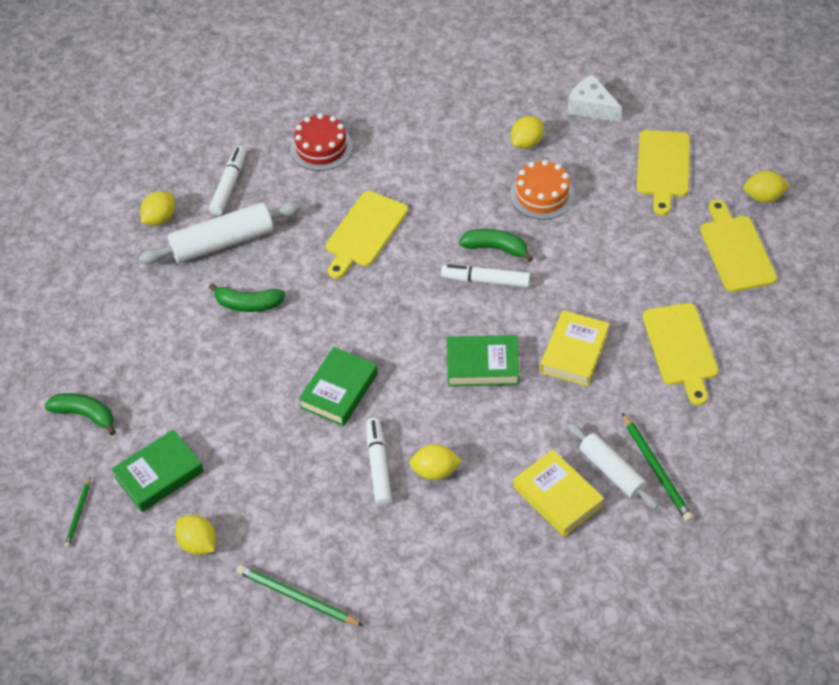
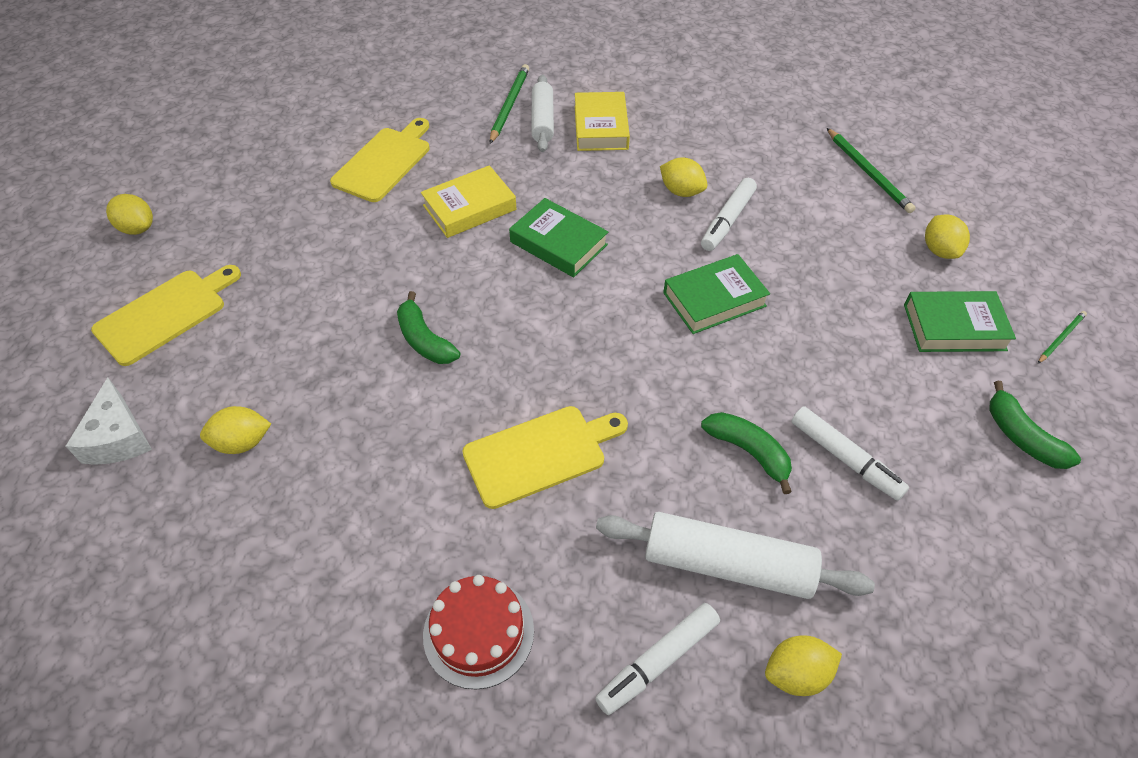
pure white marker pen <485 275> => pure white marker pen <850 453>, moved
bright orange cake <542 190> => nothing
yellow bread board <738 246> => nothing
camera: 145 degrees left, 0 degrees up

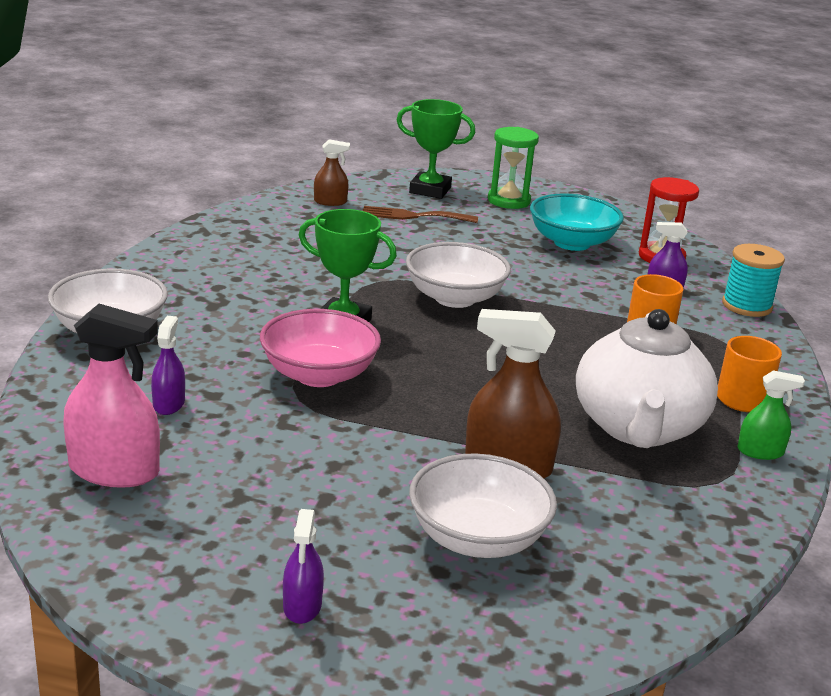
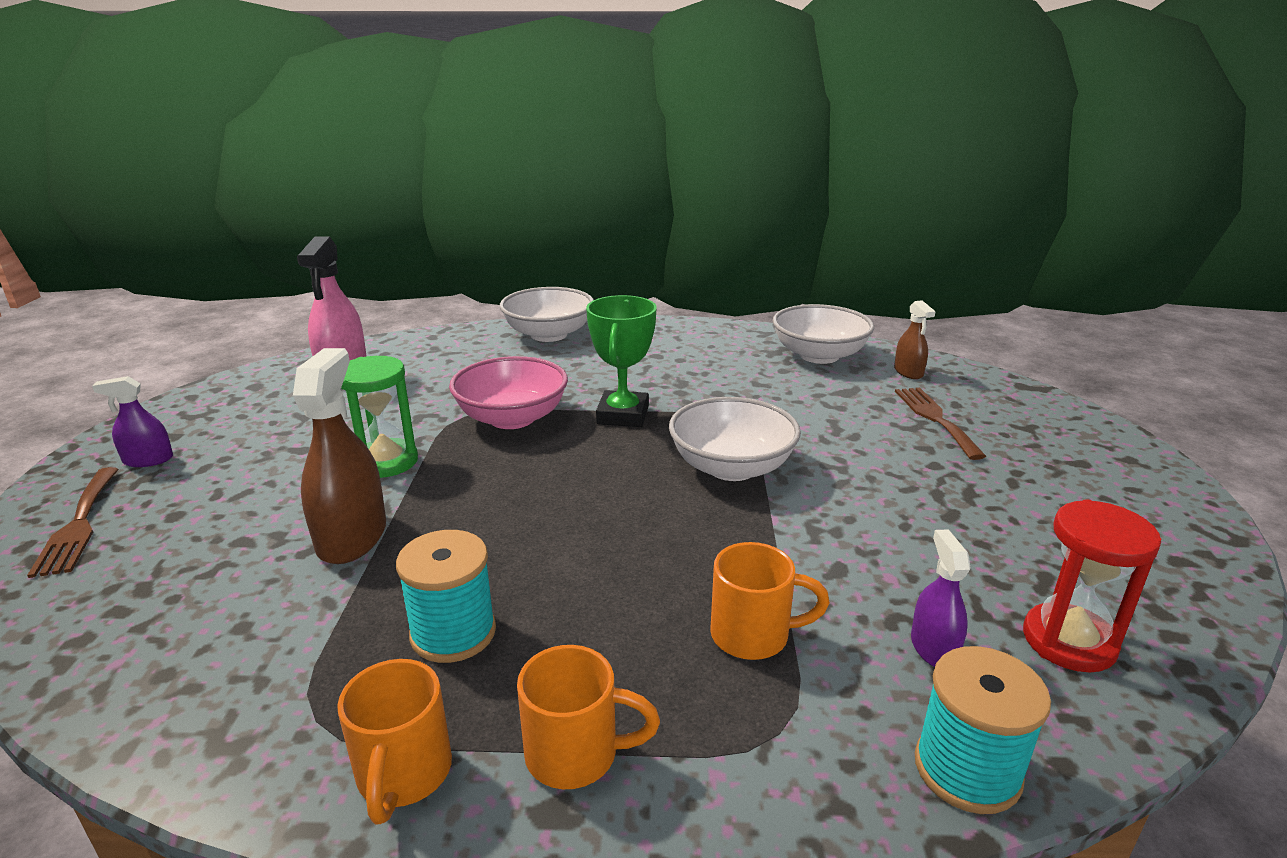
royal purple spray bottle <168 365> => nothing
emerald prize cup <436 149> => nothing
pure white bowl <483 505> => pure white bowl <823 334>, moved
emerald hourglass <513 168> => emerald hourglass <379 417>, moved
aqua bowl <577 222> => nothing
pure white teapot <647 378> => aqua spool <446 596>
emerald spray bottle <771 415> => bright orange tea mug <394 741>
nothing => brown table fork <73 522>
camera: 80 degrees right, 0 degrees up

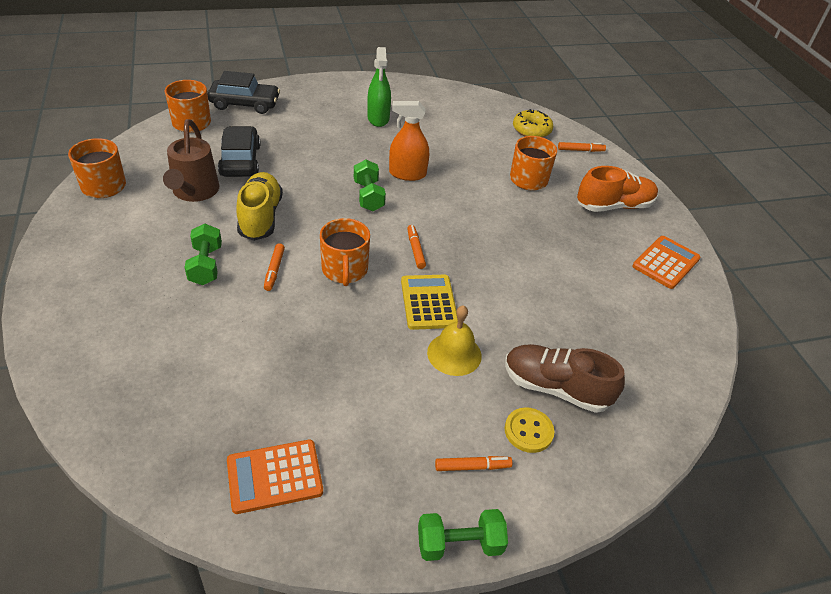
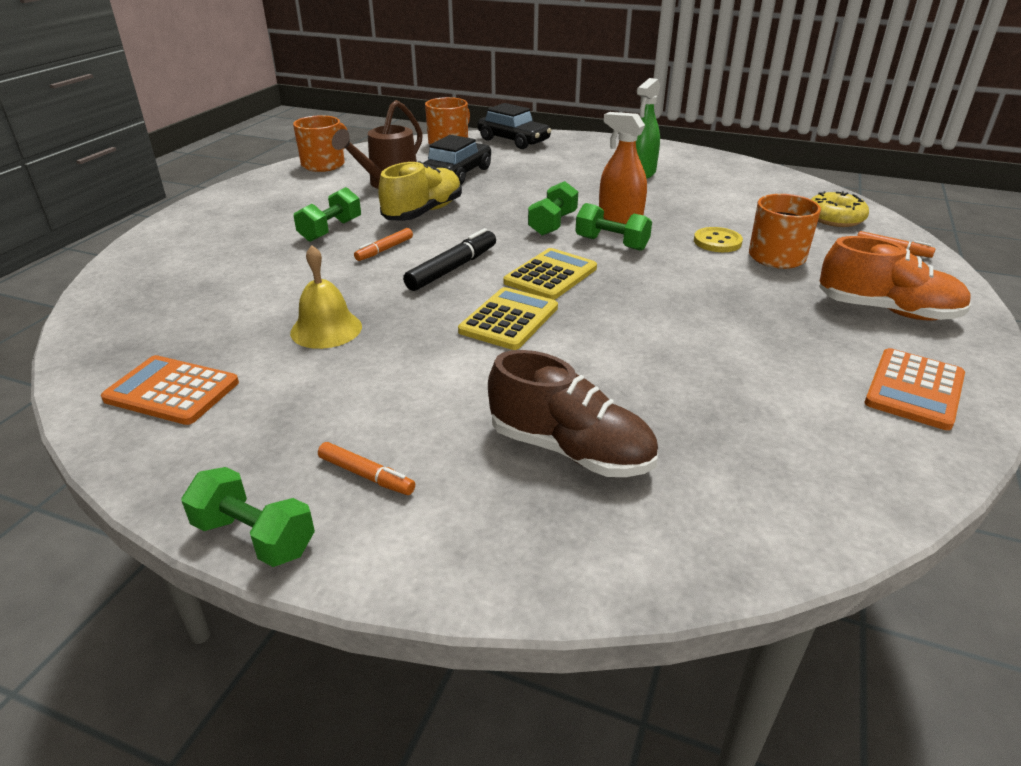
bright orange tea mug <345 252> => ebony marker pen <449 259>
bright orange marker pen <416 247> => yellow adding machine <550 274>
yellow bell <454 340> => yellow bell <326 297>, moved
brown lace-up shoe <565 378> => brown lace-up shoe <573 413>, 150 degrees clockwise
yellow sewing button <530 430> => yellow sewing button <718 239>, moved
bright orange adding machine <666 262> => bright orange adding machine <915 389>, 135 degrees clockwise
nothing => emerald free weight <613 227>
camera: 40 degrees right, 10 degrees down

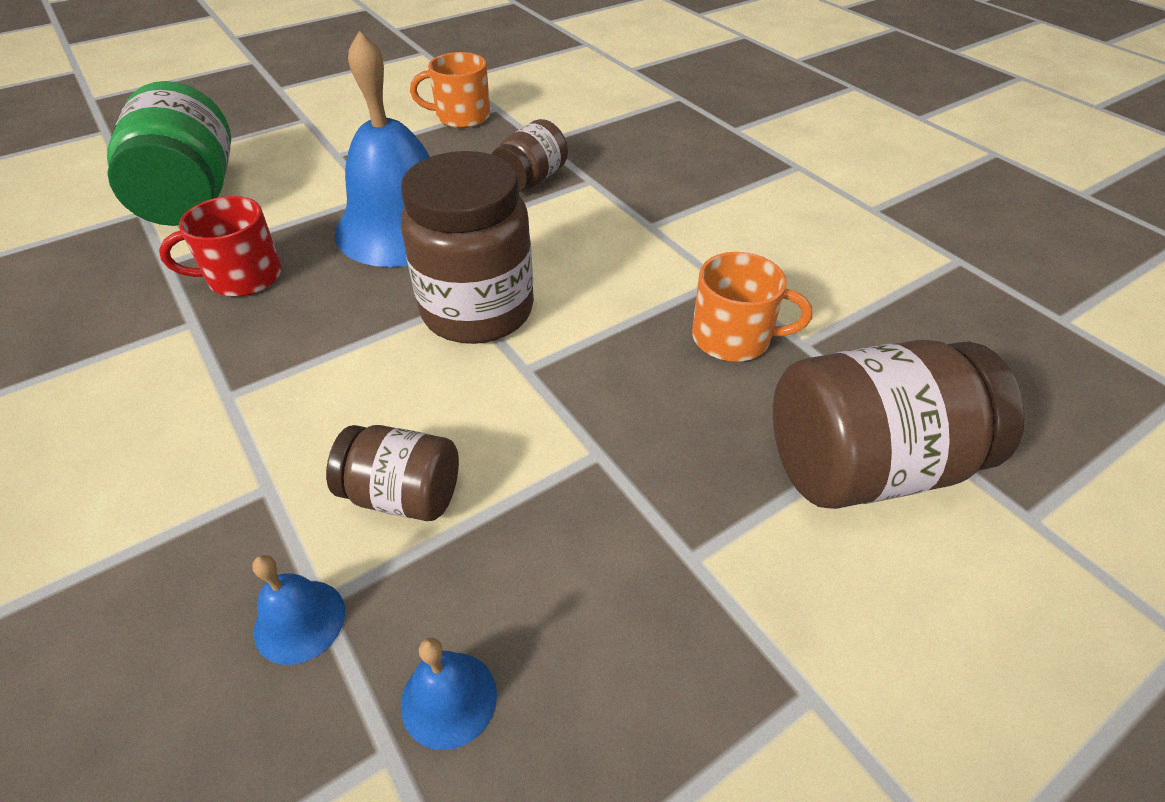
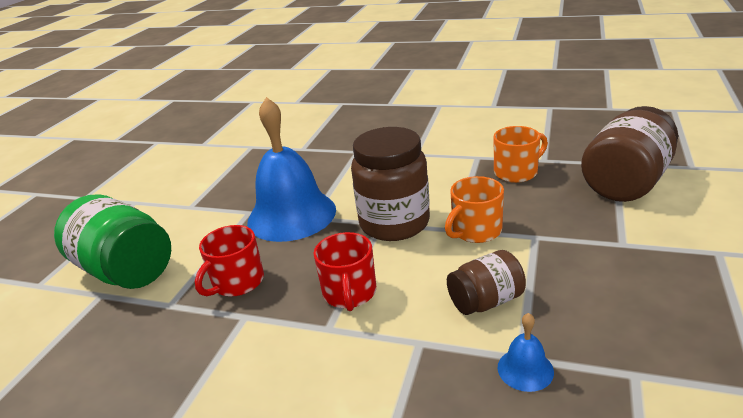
cobalt bell <449 694> => nothing
bright orange tea mug <450 90> => bright orange tea mug <474 209>, moved
brown preserve jar <530 155> => nothing
nothing => crimson tea mug <345 271>
camera: 35 degrees left, 15 degrees down

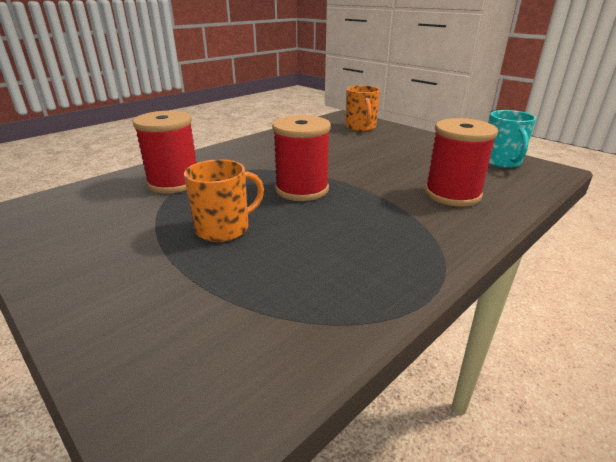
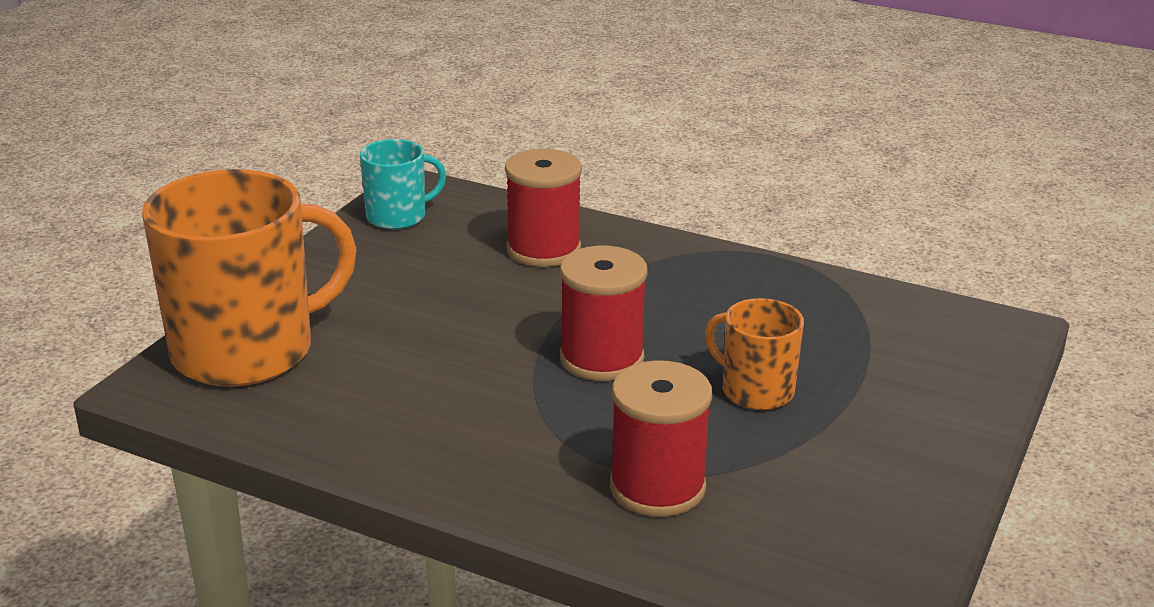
bright orange tea mug <363 108> => bright orange tea mug <249 278>, x2.00
camera: 110 degrees left, 0 degrees up

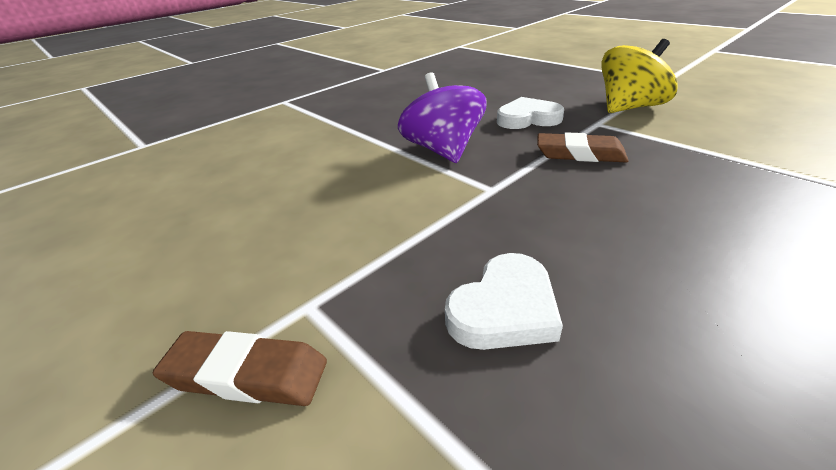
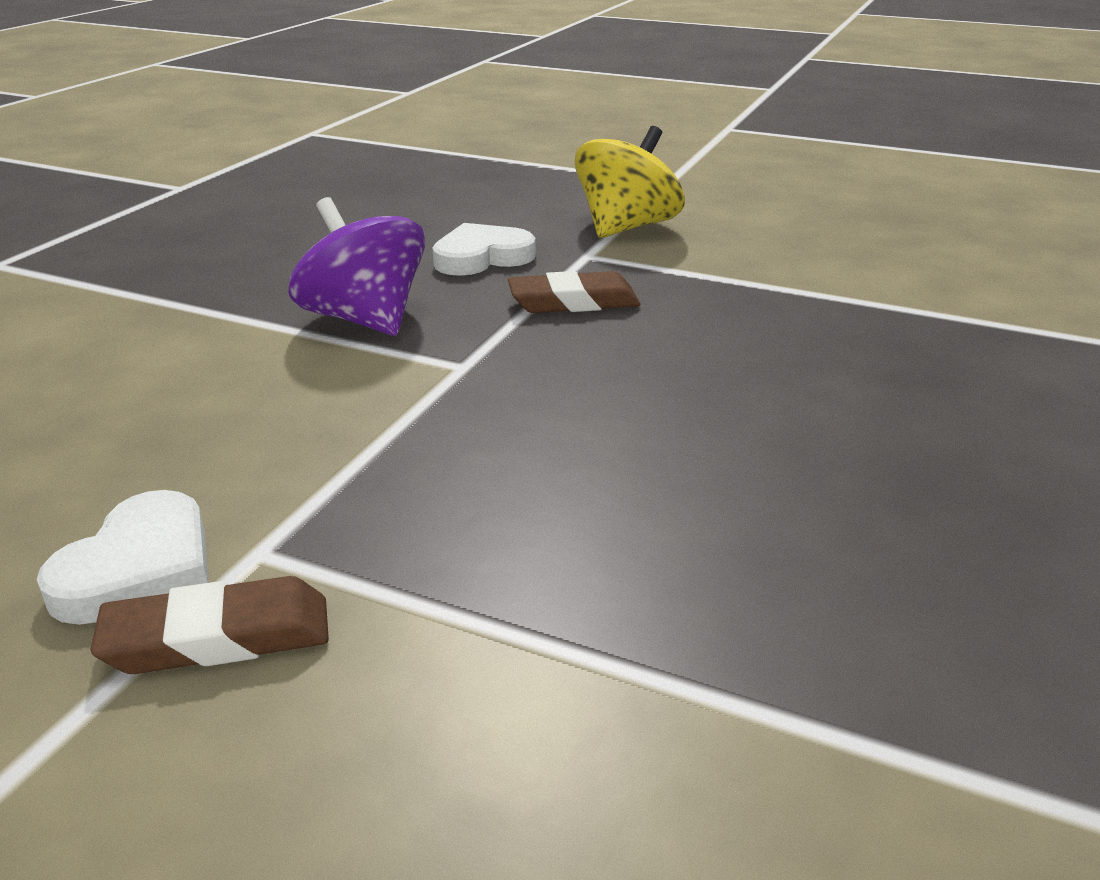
pure white heart <504 301> => pure white heart <122 557>, moved
camera: 25 degrees left, 5 degrees down

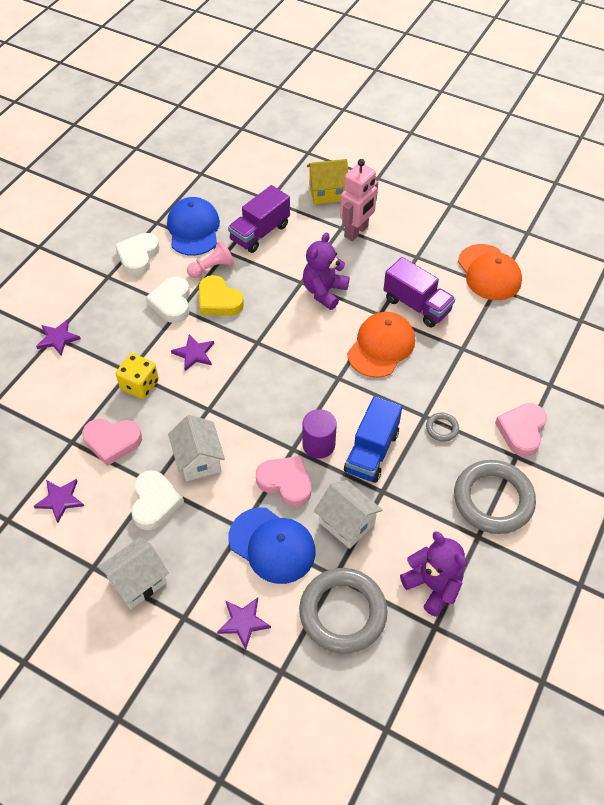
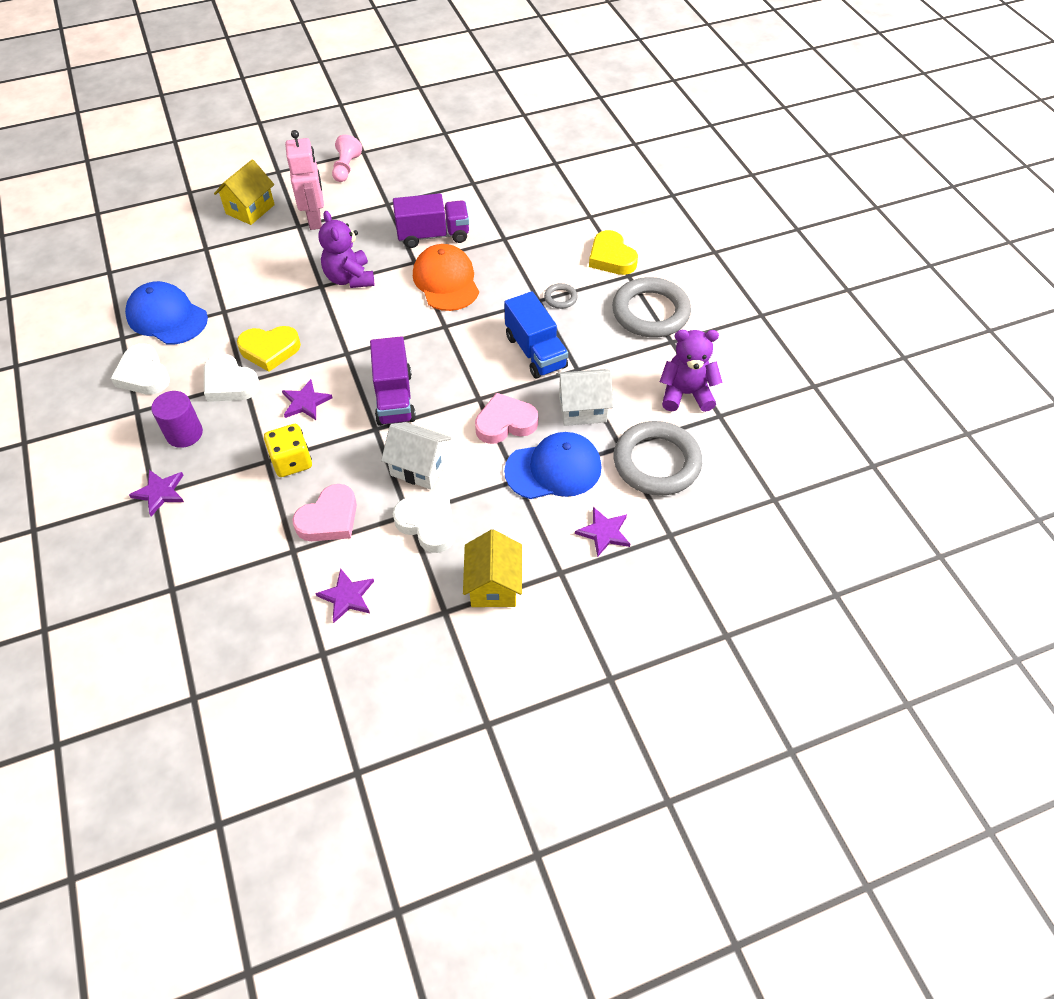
pure white house <133 573> => yellow house <492 568>
rose-pink game pawn <210 259> => rose-pink game pawn <347 158>, moved
royal purple toy truck <259 219> => royal purple toy truck <393 381>, moved
royal purple solid cylinder <320 434> => royal purple solid cylinder <177 419>, moved
bright orange baseball cap <490 272> => nothing
rose-pink heart <521 430> => yellow heart <613 252>
camera: 50 degrees left, 0 degrees up

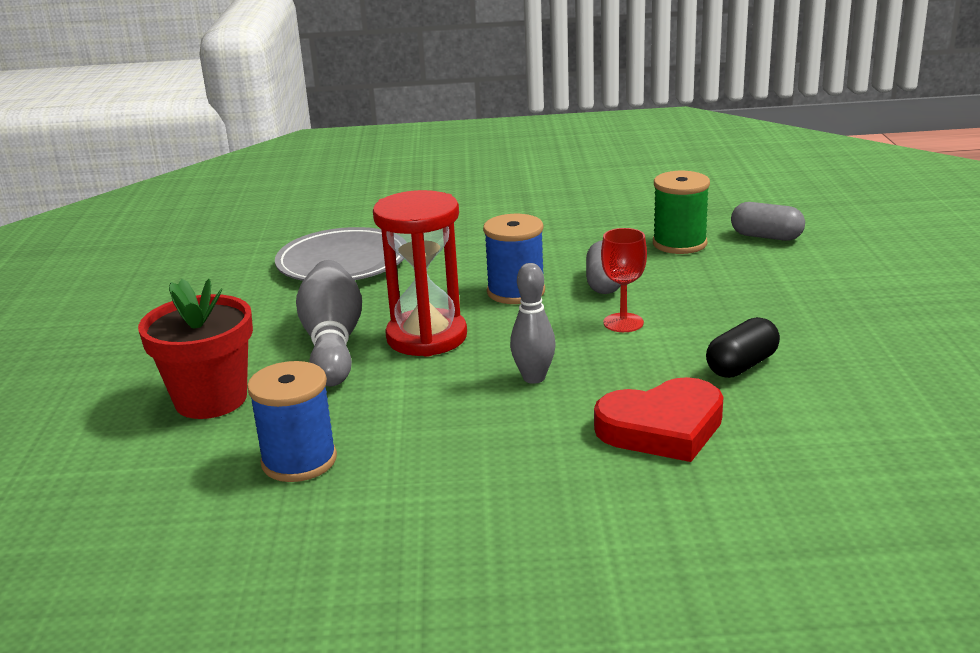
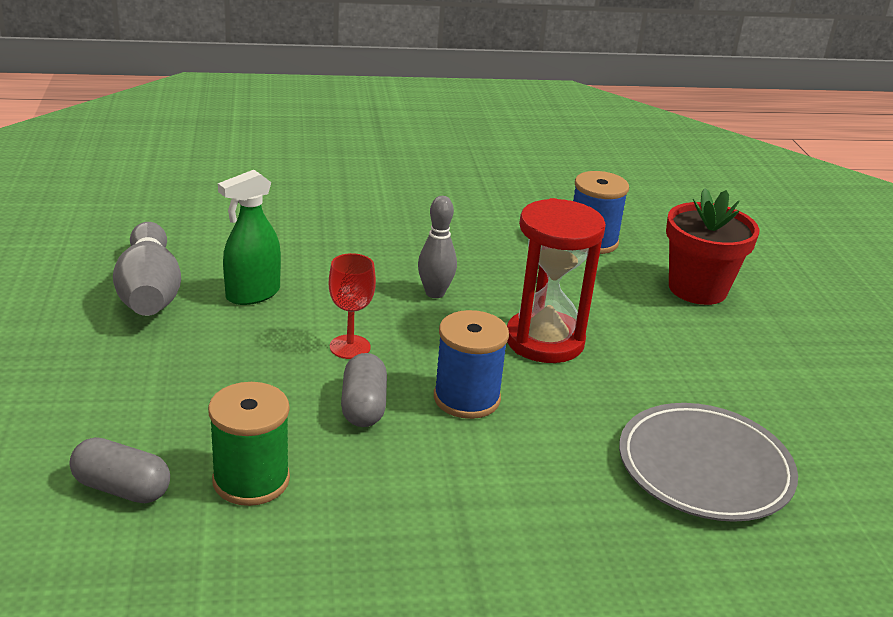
gray bowling pin <329 323> => gray bowling pin <147 269>, moved
crimson heart <658 419> => nothing
ebony pill shape <743 347> => emerald spray bottle <249 237>
camera: 170 degrees right, 5 degrees up

